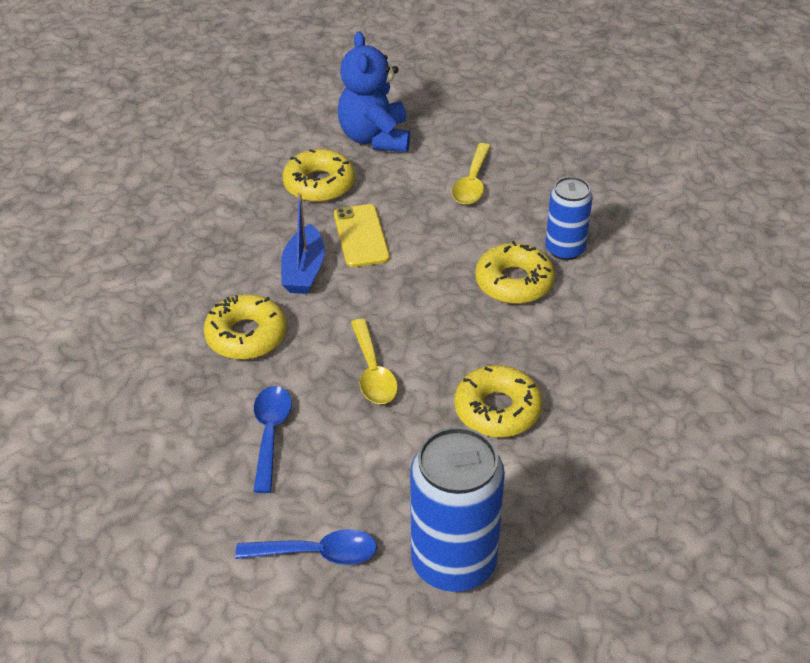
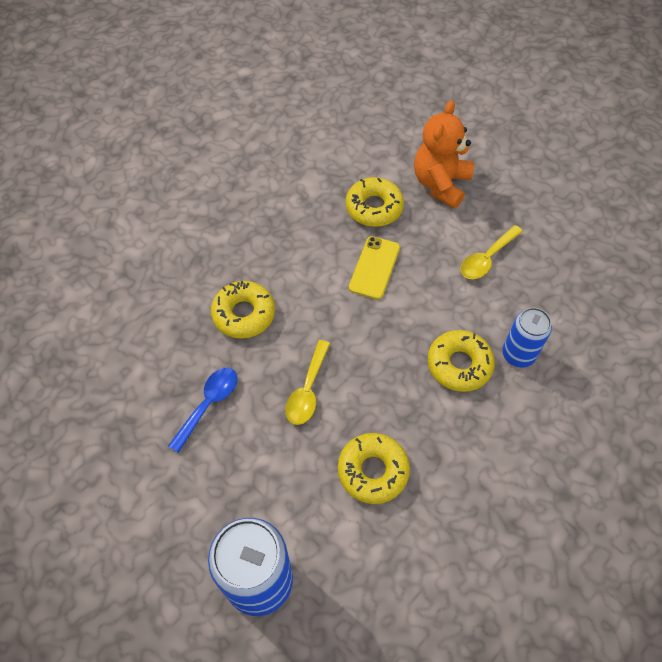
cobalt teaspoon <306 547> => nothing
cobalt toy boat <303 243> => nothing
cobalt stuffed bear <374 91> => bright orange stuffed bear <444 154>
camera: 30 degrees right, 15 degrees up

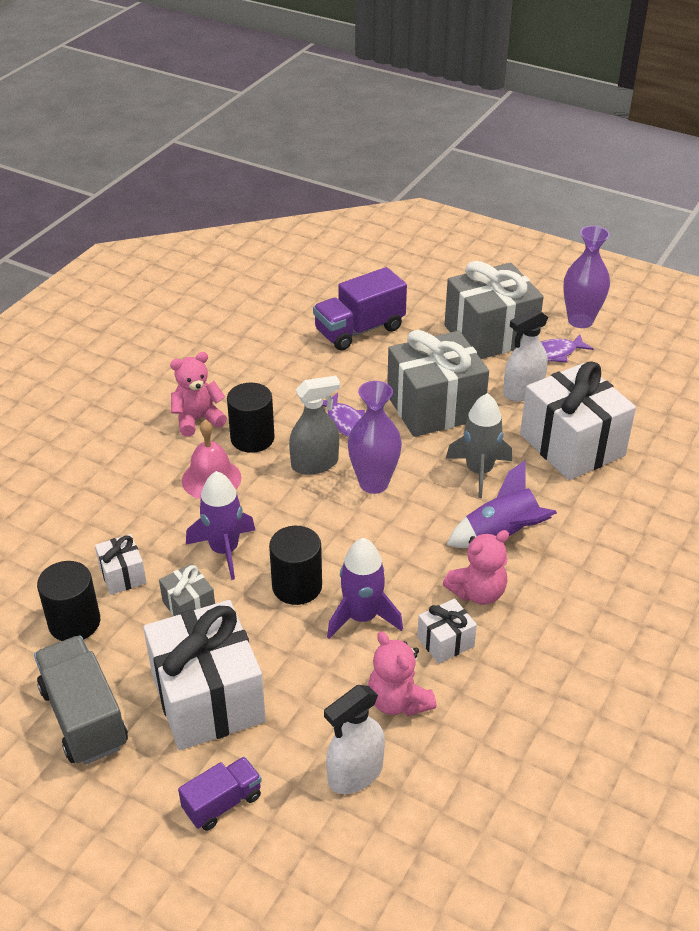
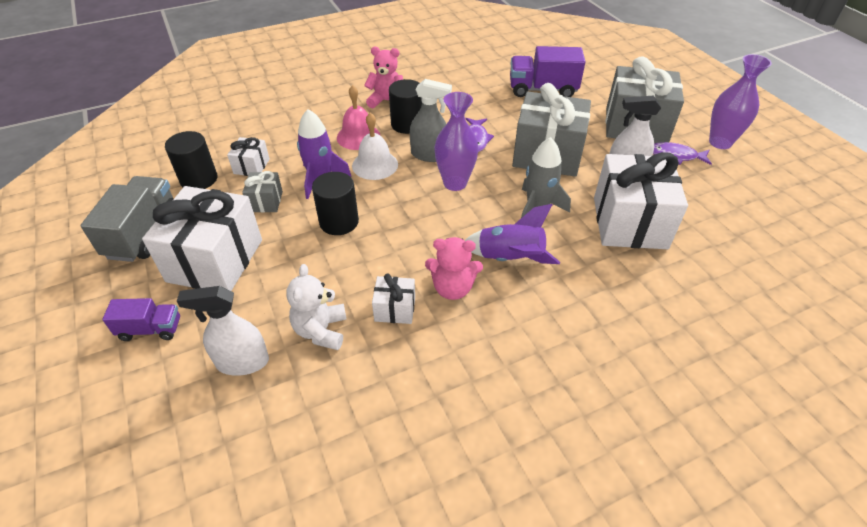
royal purple toy rocket <365 588> => nothing
rose-pink stuffed bear <402 673> => pure white stuffed bear <316 307>
nothing => pure white bell <375 146>
camera: 35 degrees right, 5 degrees up

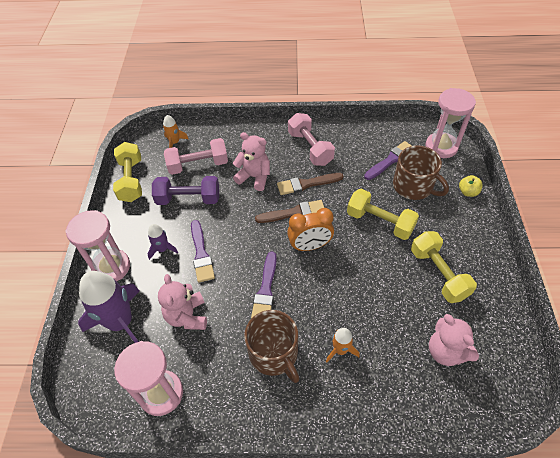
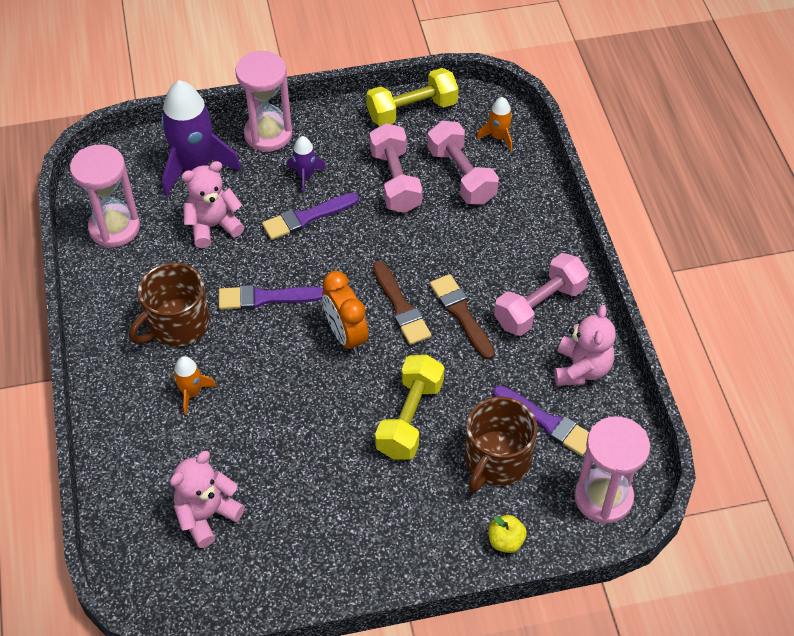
royal purple free weight <185 190> => rose-pink free weight <395 168>
rose-pink stuffed bear <251 161> => rose-pink stuffed bear <585 345>, moved
yellow free weight <444 267> => nothing
camera: 75 degrees right, 0 degrees up

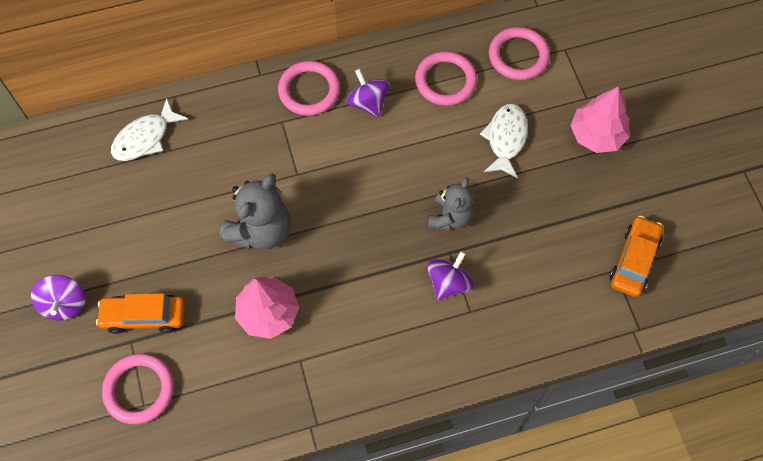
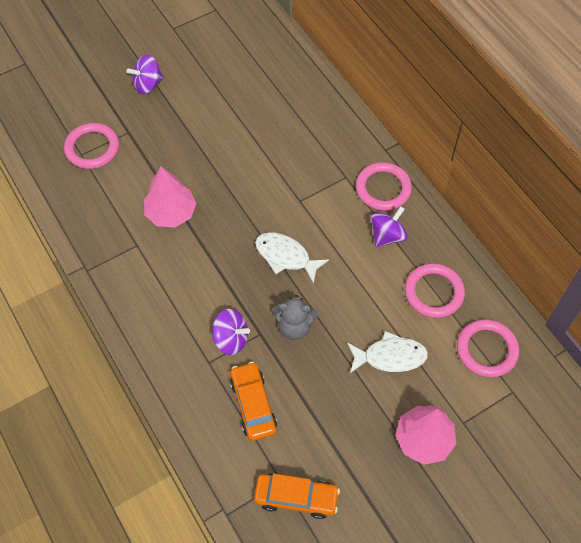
bright orange car <140 313> => bright orange car <253 401>, moved
pure white toy fish <149 129> => pure white toy fish <292 258>, moved
gray stuffed bear <255 211> => nothing
camera: 75 degrees right, 5 degrees down

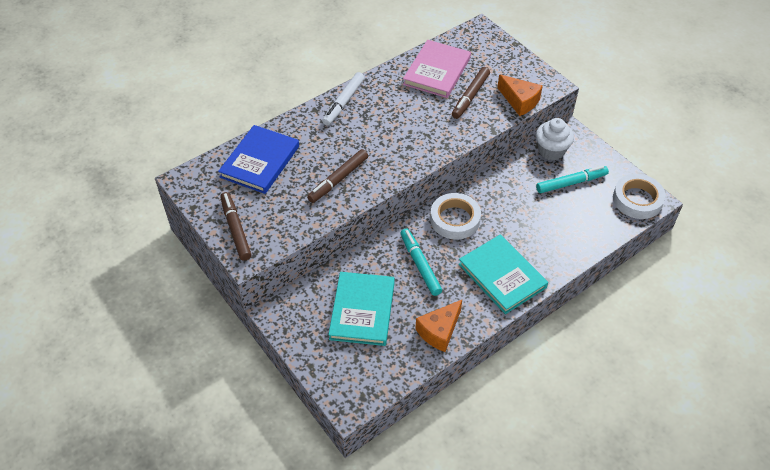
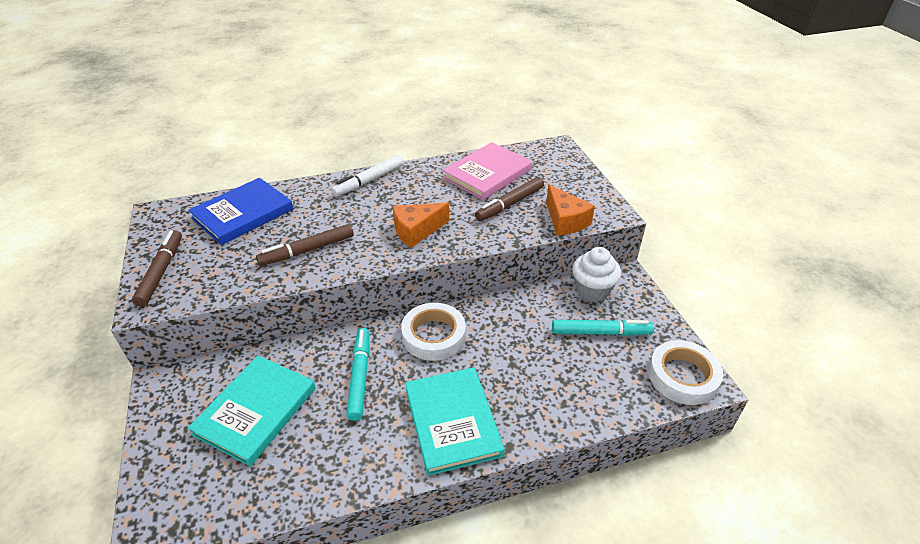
bright orange cheese <439 326> => bright orange cheese <421 225>, moved
camera: 20 degrees right, 10 degrees down

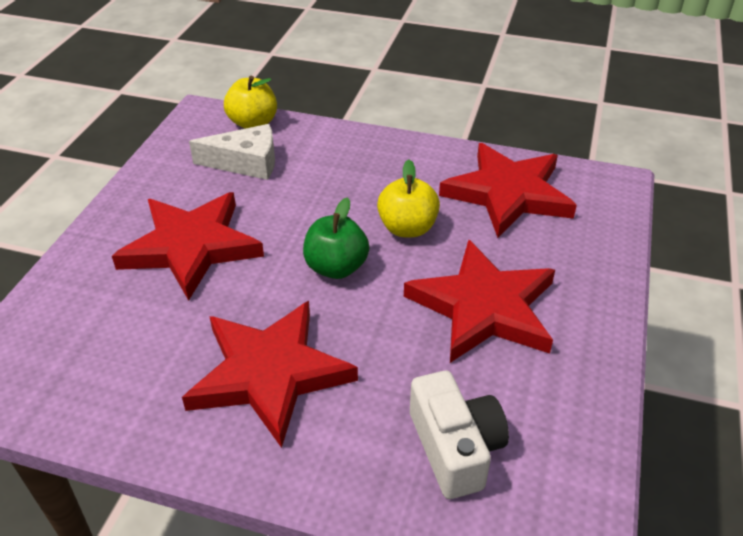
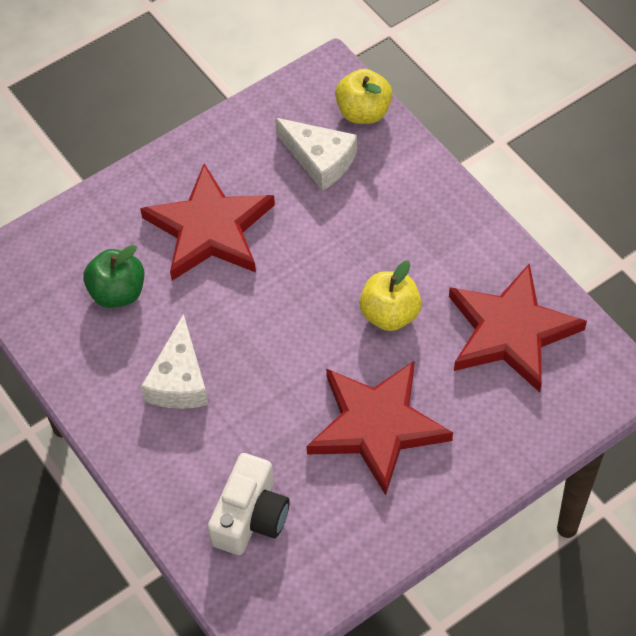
crimson star <270 374> => pure white cheese <174 361>
emerald apple <336 238> => emerald apple <114 276>, moved
camera: 40 degrees right, 15 degrees up

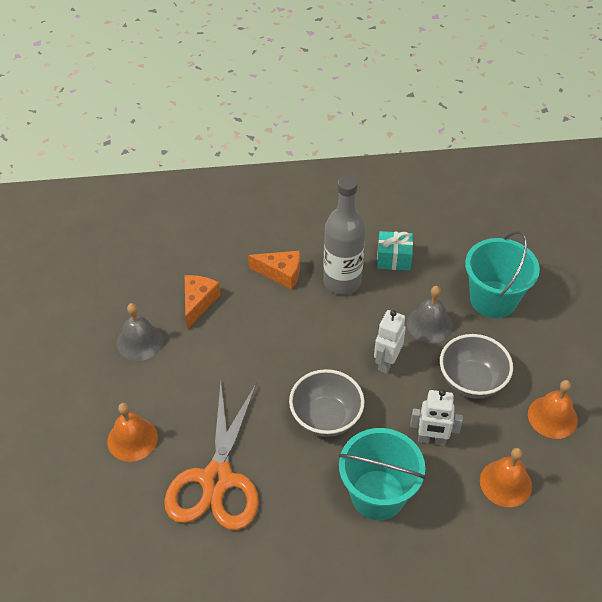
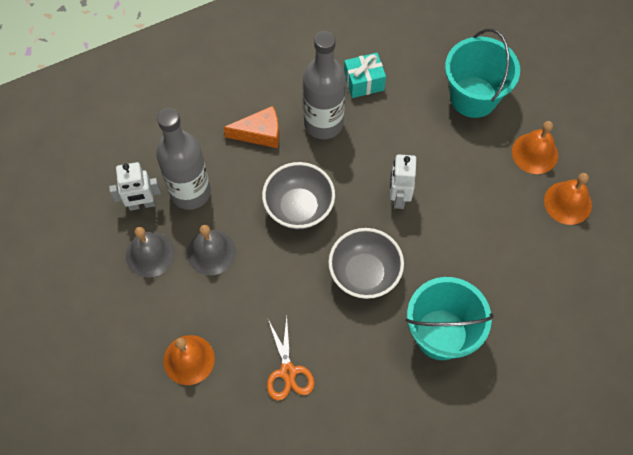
bright orange shears <211 456> => bright orange shears <290 358>, x0.51
bright orange cheese <202 302> => gray bottle <183 159>
gray bell <430 314> => gray bell <211 250>, moved
pure white toy robot <436 417> => pure white toy robot <135 186>, moved
gray bowl <476 366> => gray bowl <298 195>, moved
bright orange bell <506 477> => bright orange bell <535 147>, moved
camera: 20 degrees left, 15 degrees up

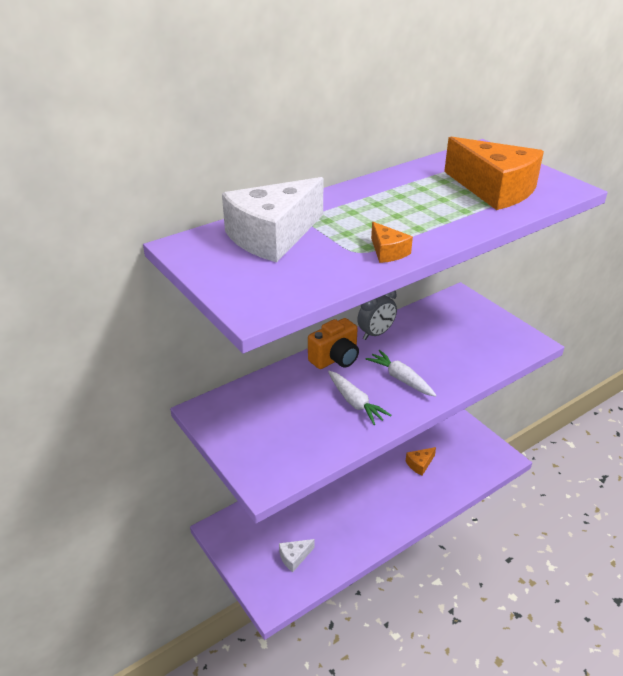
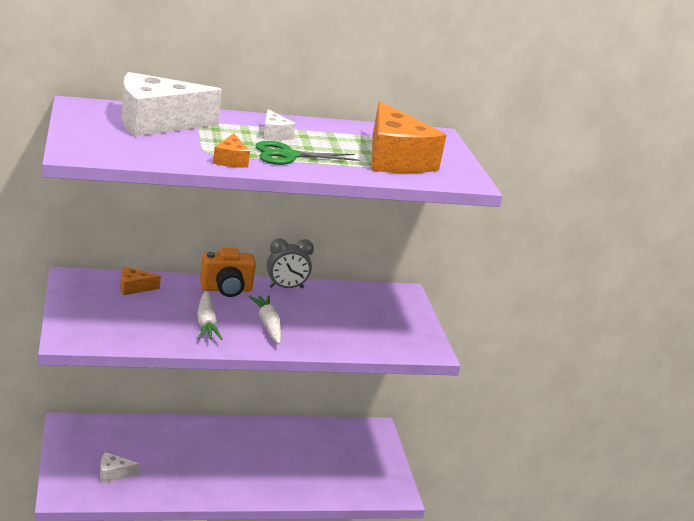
bright orange cheese <421 461> => bright orange cheese <140 281>, moved
nothing => emerald shears <307 153>
nothing => pure white cheese <279 124>
camera: 20 degrees right, 10 degrees down

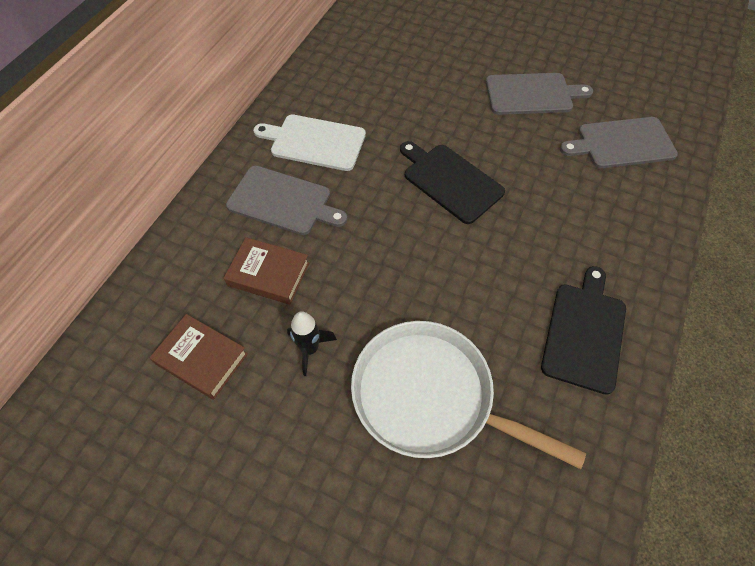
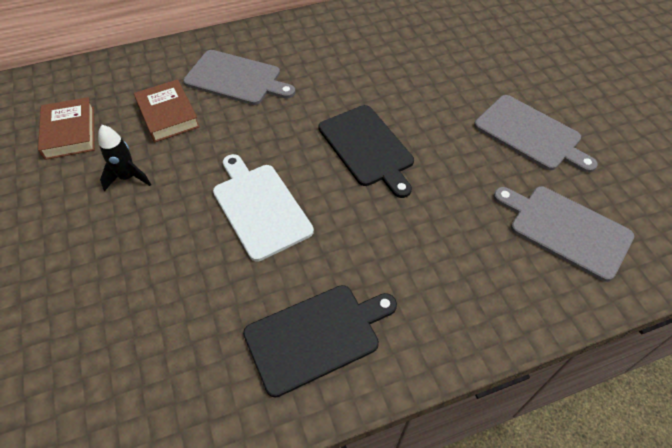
gray bread board <286 200> => gray bread board <239 77>, 45 degrees counterclockwise
pure white bread board <309 142> => pure white bread board <263 207>, moved
pure white frying pan <468 395> => nothing
ebony bread board <452 182> => ebony bread board <366 151>, 150 degrees clockwise
camera: 45 degrees right, 5 degrees down

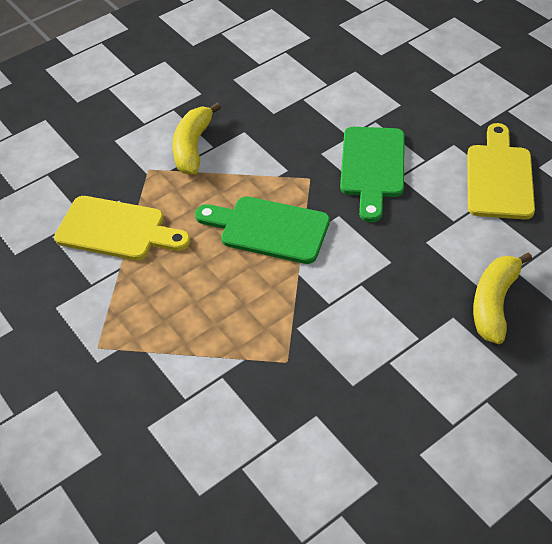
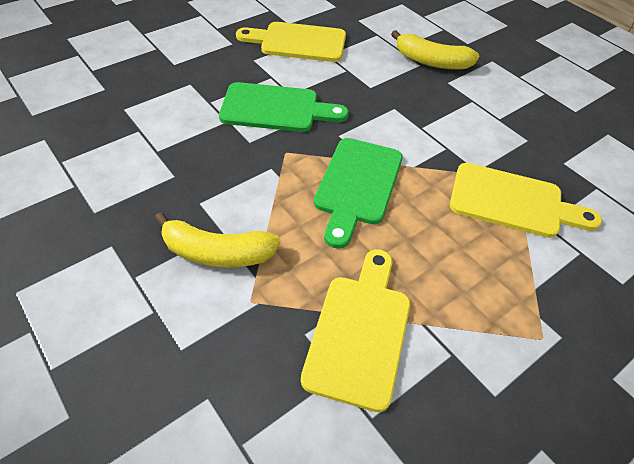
nothing => yellow bread board <526 200>
camera: 95 degrees left, 0 degrees up

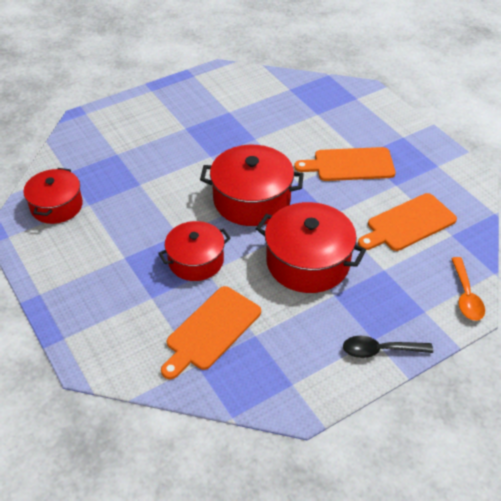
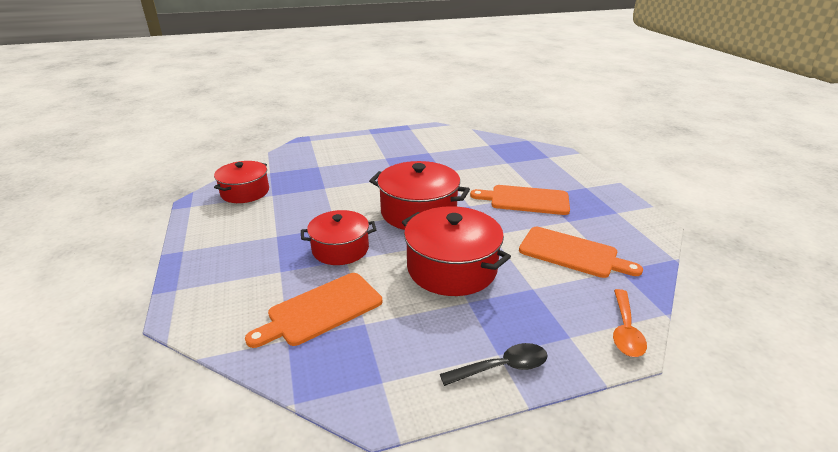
ebony teaspoon <388 347> => ebony teaspoon <493 364>, 150 degrees clockwise
bright orange bread board <407 222> => bright orange bread board <581 252>, 135 degrees counterclockwise
camera: 15 degrees right, 15 degrees down

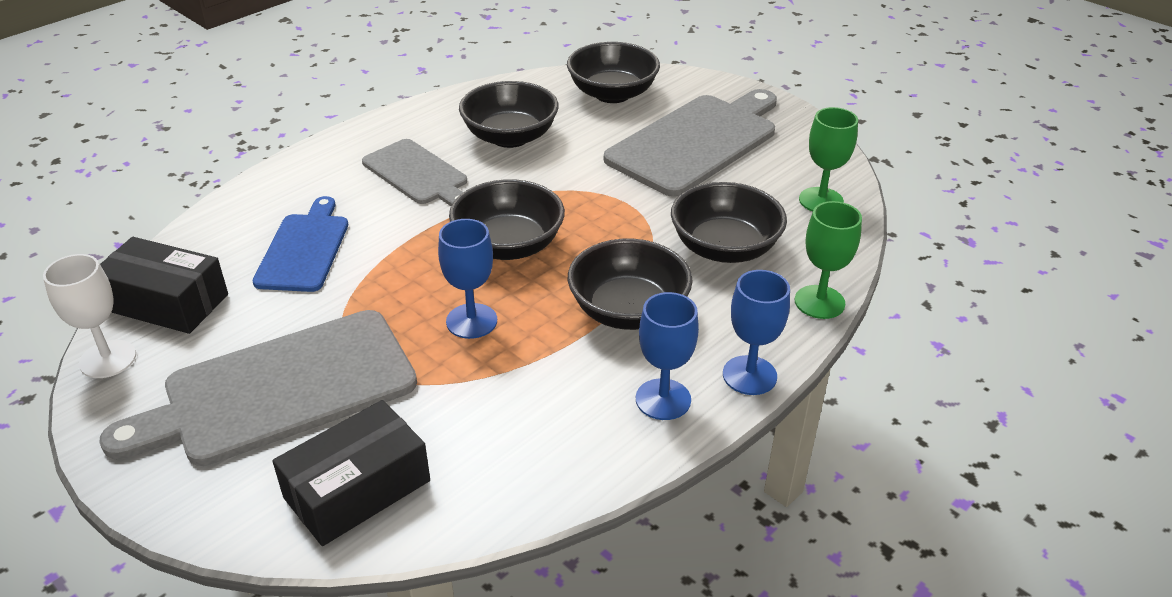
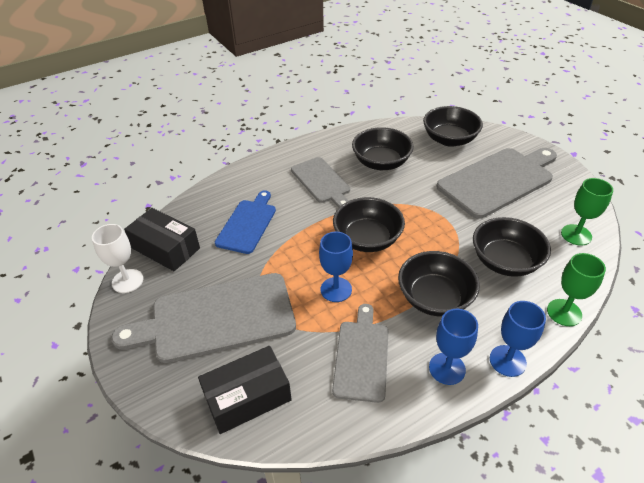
nothing => gray bread board <360 353>
camera: 15 degrees right, 5 degrees up

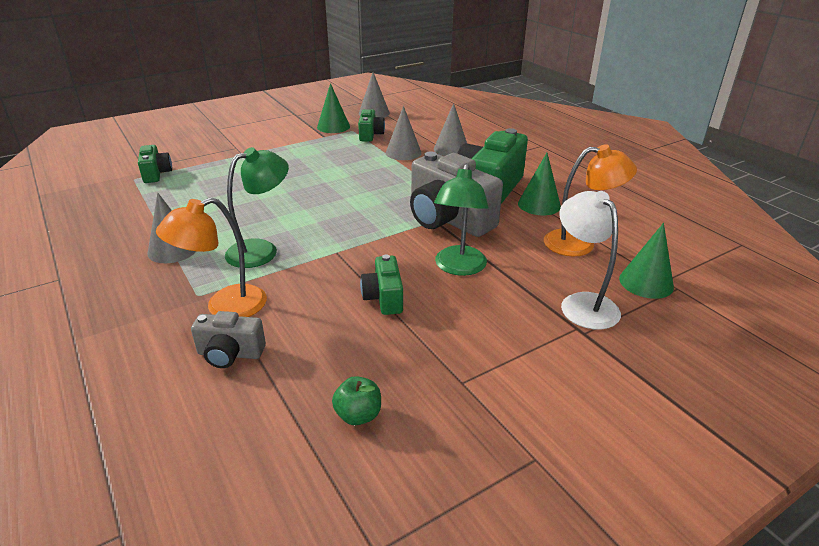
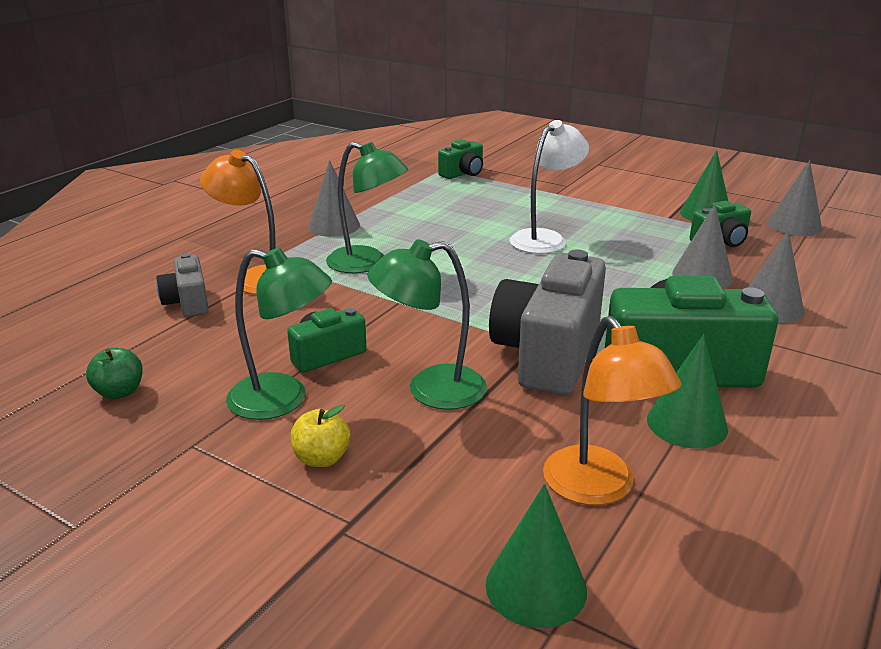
pure white desk lamp <590 260> => pure white desk lamp <549 187>, moved
nothing => emerald desk lamp <279 334>
nothing => yellow apple <320 436>
camera: 65 degrees right, 5 degrees down

